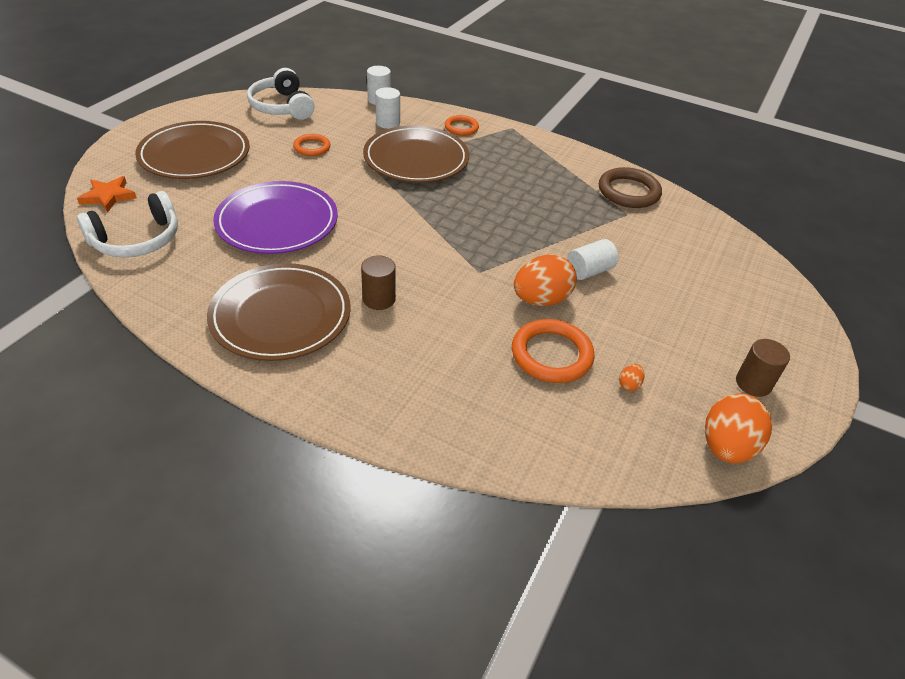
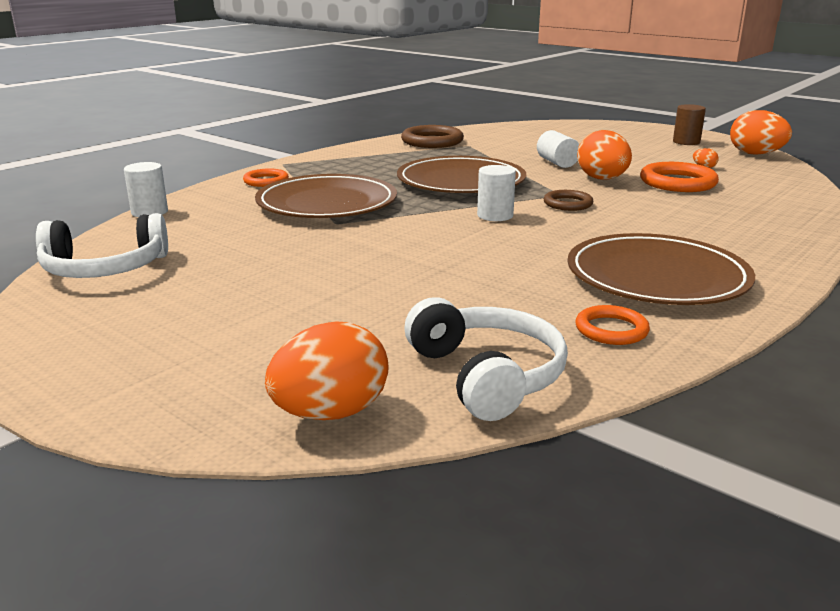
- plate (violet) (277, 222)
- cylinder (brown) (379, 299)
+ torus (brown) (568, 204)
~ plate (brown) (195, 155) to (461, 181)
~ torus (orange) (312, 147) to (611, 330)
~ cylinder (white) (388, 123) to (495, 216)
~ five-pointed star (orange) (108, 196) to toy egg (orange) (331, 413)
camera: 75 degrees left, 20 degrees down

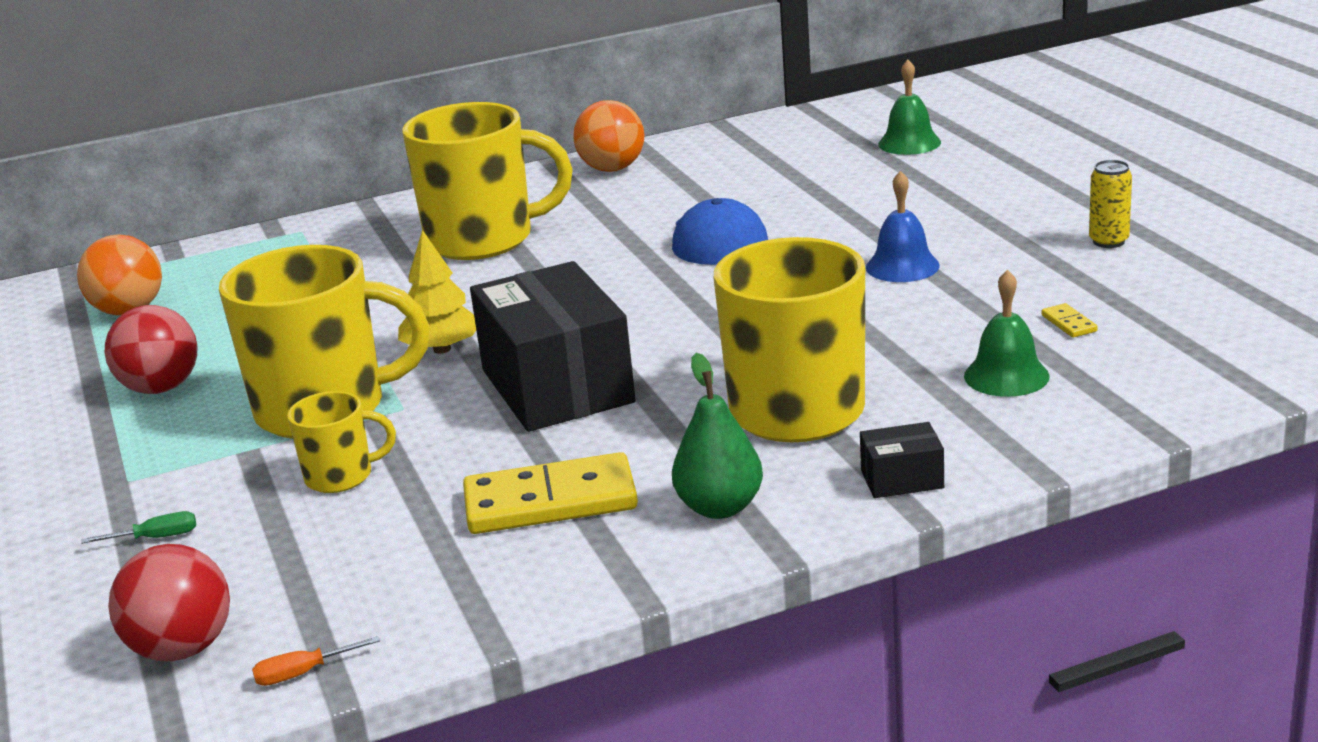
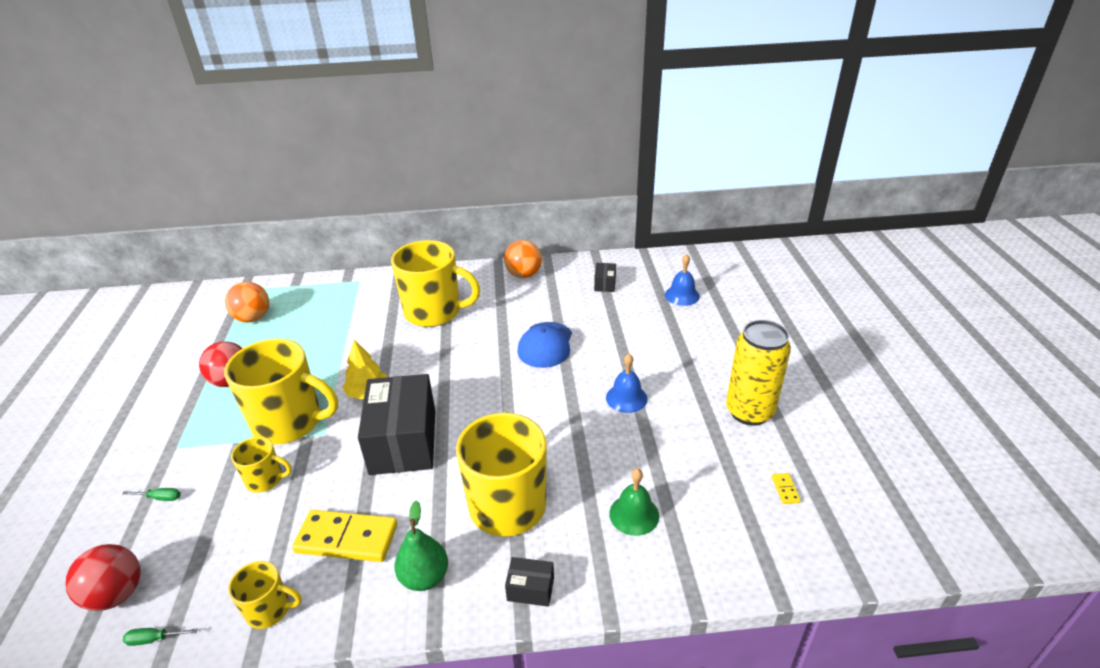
+ tea mug (golden) (270, 610)
+ parcel (ebony) (605, 284)
~ domino piece (golden) (1068, 323) to (785, 489)
~ hand screwdriver (orange) (302, 673) to hand screwdriver (emerald) (153, 639)
~ bell (emerald) (909, 143) to bell (blue) (682, 295)
~ can (golden) (1108, 241) = (749, 412) x2.09
camera: 15 degrees right, 10 degrees up

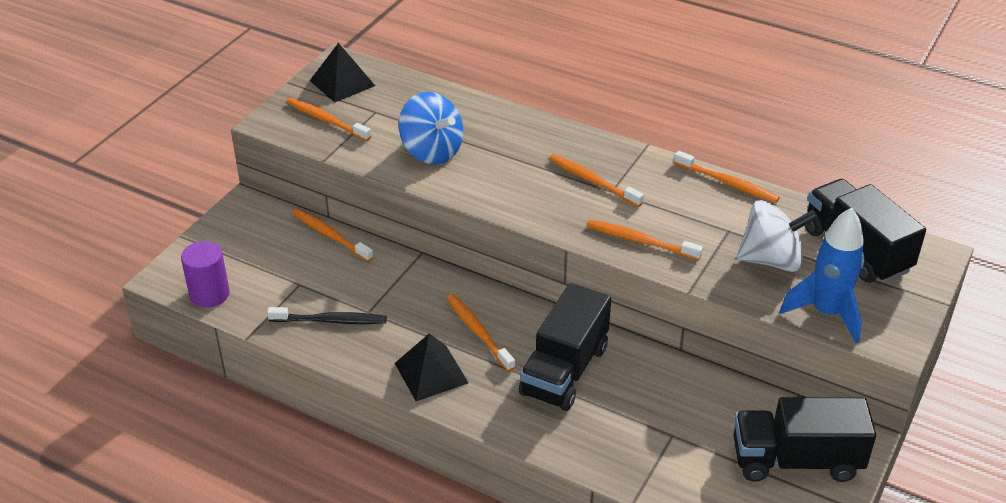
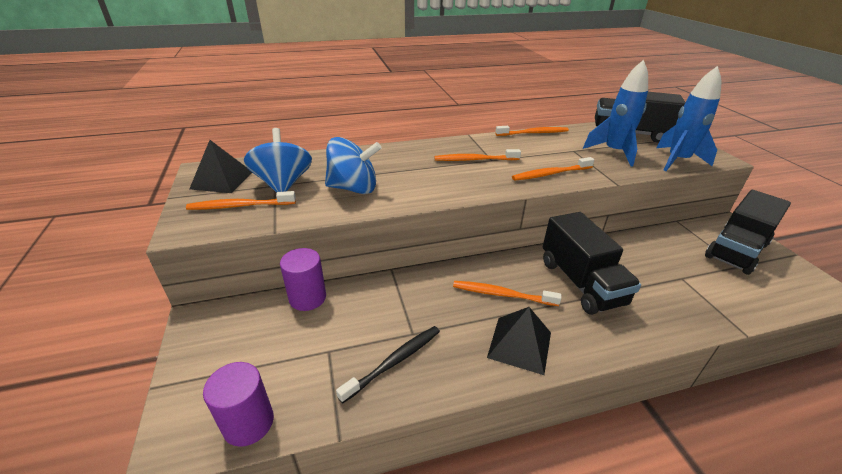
+ whirligig (blue) (283, 184)
~ toothbrush (orange) (330, 235) to cylinder (violet) (307, 298)
~ whirligig (white) (771, 260) to rocket (blue) (614, 152)
camera: 45 degrees left, 5 degrees down

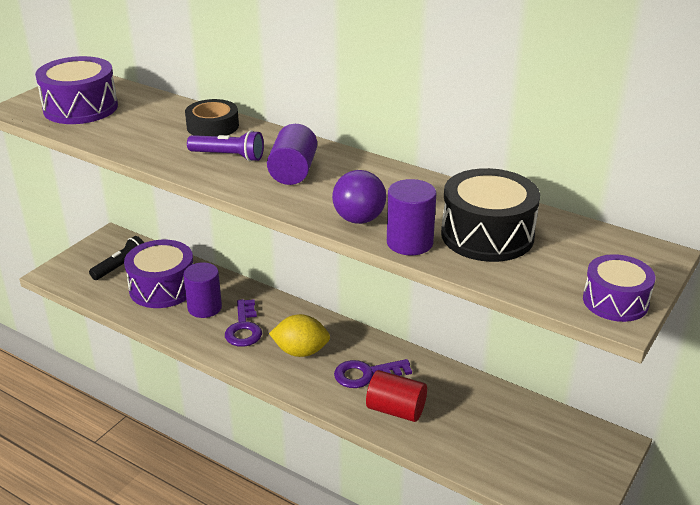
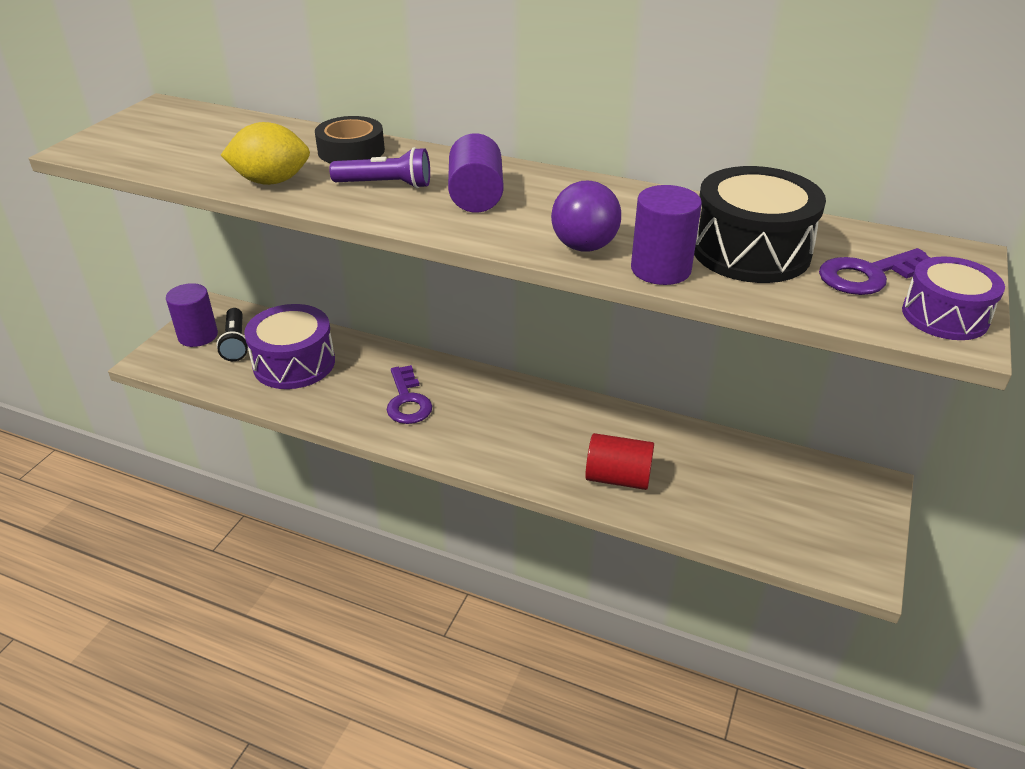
- snare drum (violet) (80, 108)
~ cylinder (violet) (204, 307) to (198, 335)
~ lemon (golden) (301, 351) to (271, 181)
~ key (violet) (366, 374) to (868, 275)
~ flashlight (ebony) (121, 266) = (235, 343) 135 degrees clockwise
camera: 10 degrees left, 5 degrees up

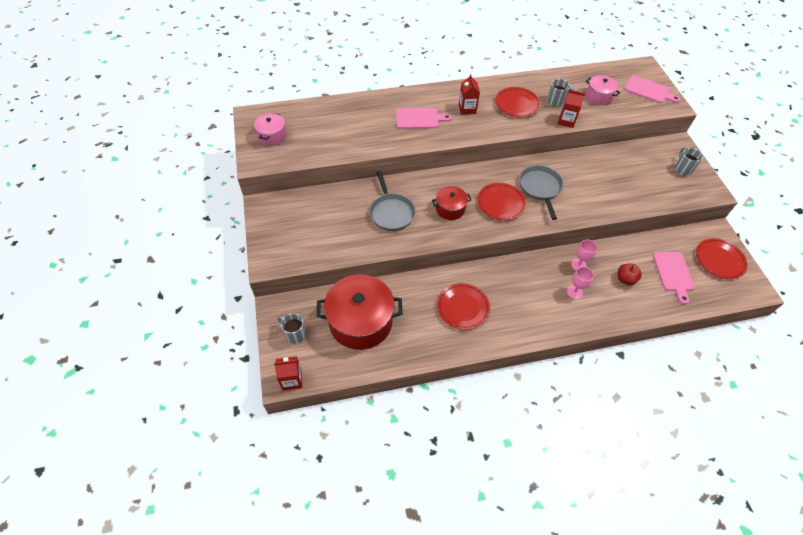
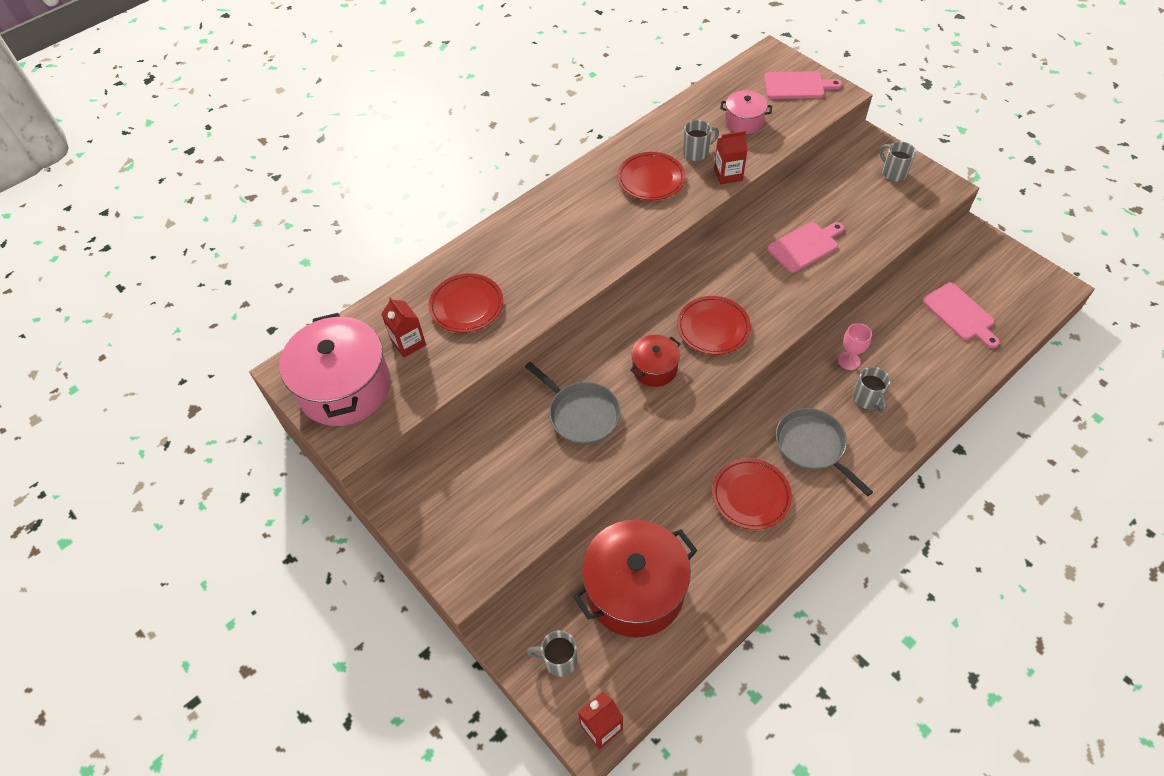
- apple (scarlet) (625, 279)
~ bread board (rose-pink) (419, 118) to (805, 246)
~ juice carton (scarlet) (467, 109) to (408, 343)
~ frying pan (gray) (540, 188) to (812, 446)
~ plate (scarlet) (719, 260) to (466, 306)
~ wine glass (rose-pink) (574, 292) to tea mug (gray) (867, 399)
~ cooking pot (rose-pink) (272, 136) = (345, 388) x1.97
camera: 25 degrees left, 0 degrees up

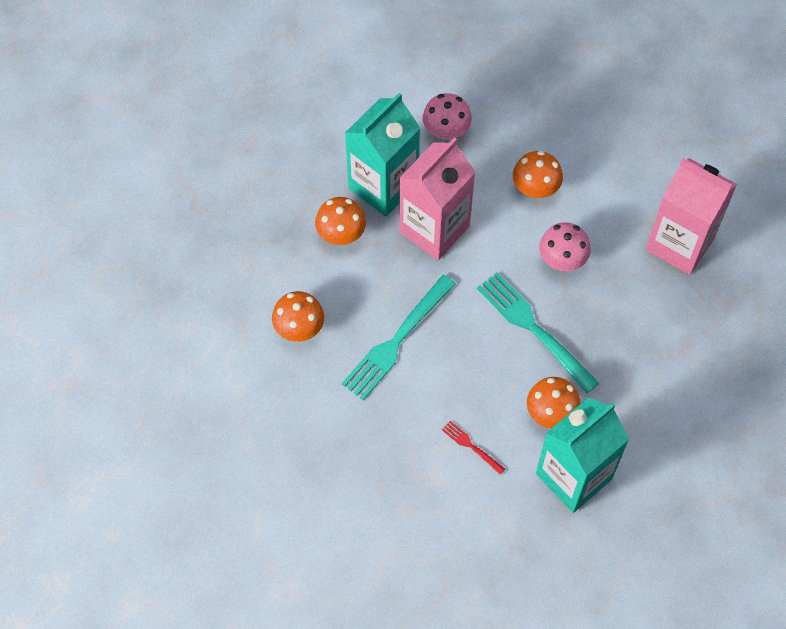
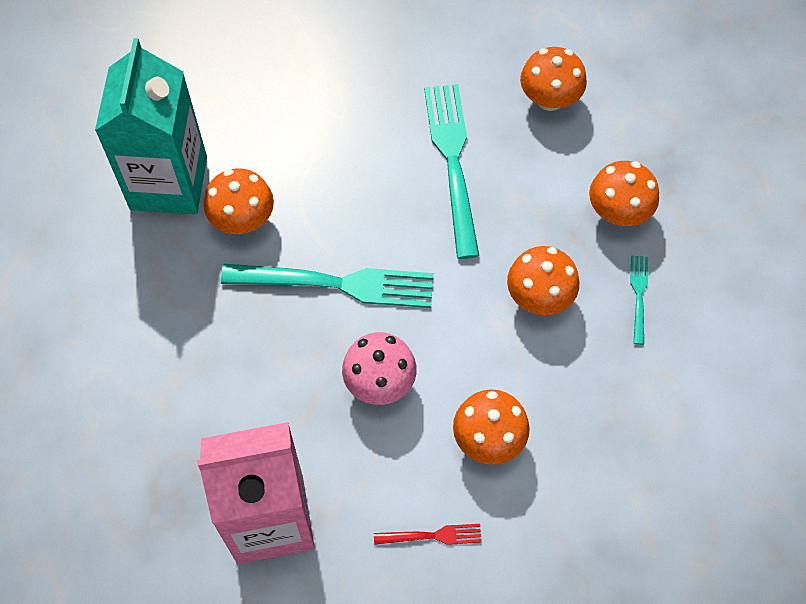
- fungus (rose-pink) (446, 130)
~ dinner fork (scarlet) (471, 446) to (432, 535)
~ juice carton (aqua) (383, 186) to dinner fork (aqua) (638, 295)
~ juice carton (rose-pink) (434, 229) to fungus (orange) (539, 297)
camera: 135 degrees right, 0 degrees up

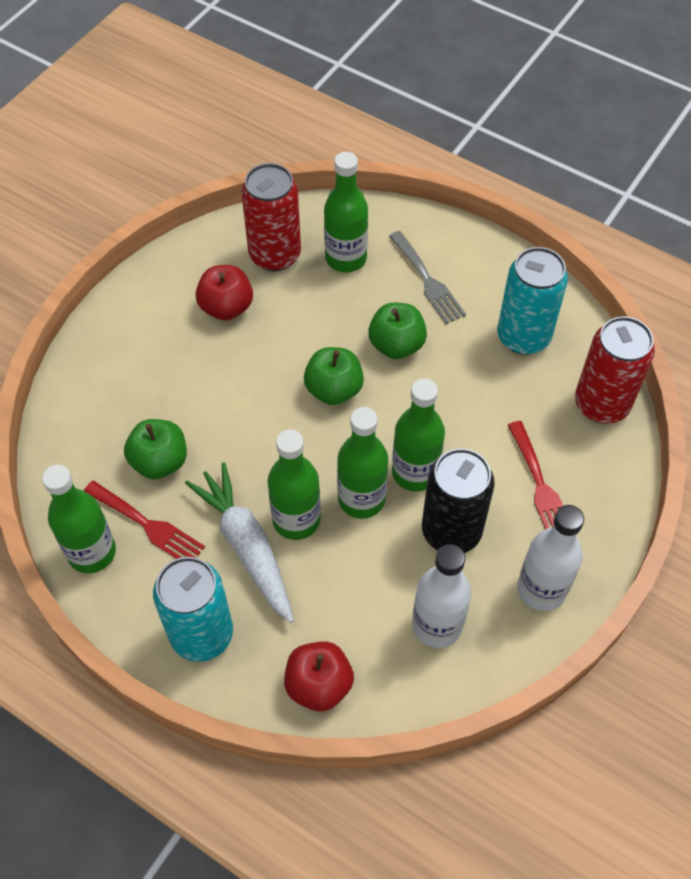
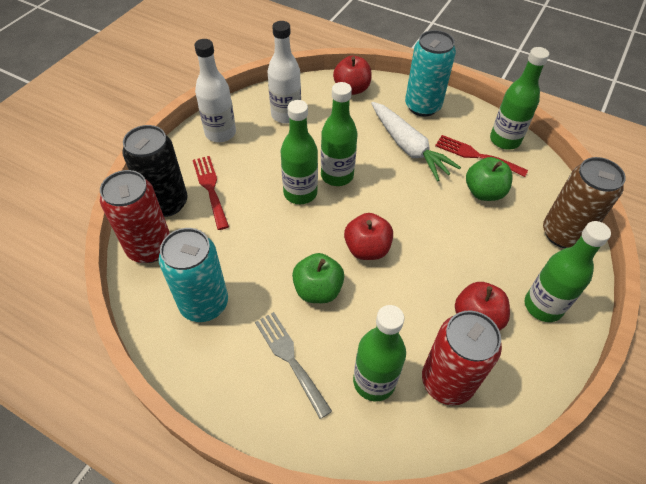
+ can (brown) (563, 234)
~ flask (emerald) (296, 520) to (543, 306)
~ can (ebony) (451, 531) to (167, 203)
~ apple (emerald) (334, 389) to apple (scarlet) (367, 249)
camera: 175 degrees right, 5 degrees down

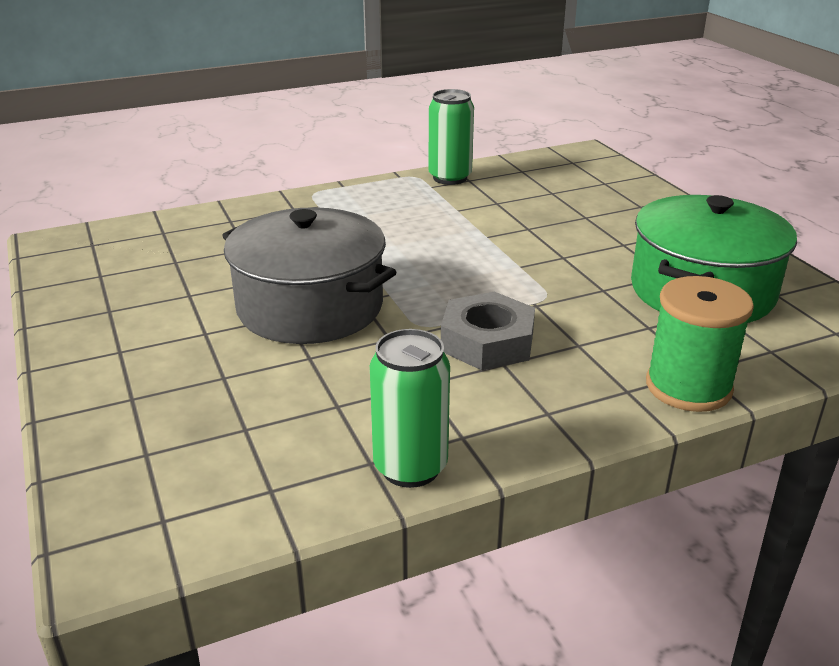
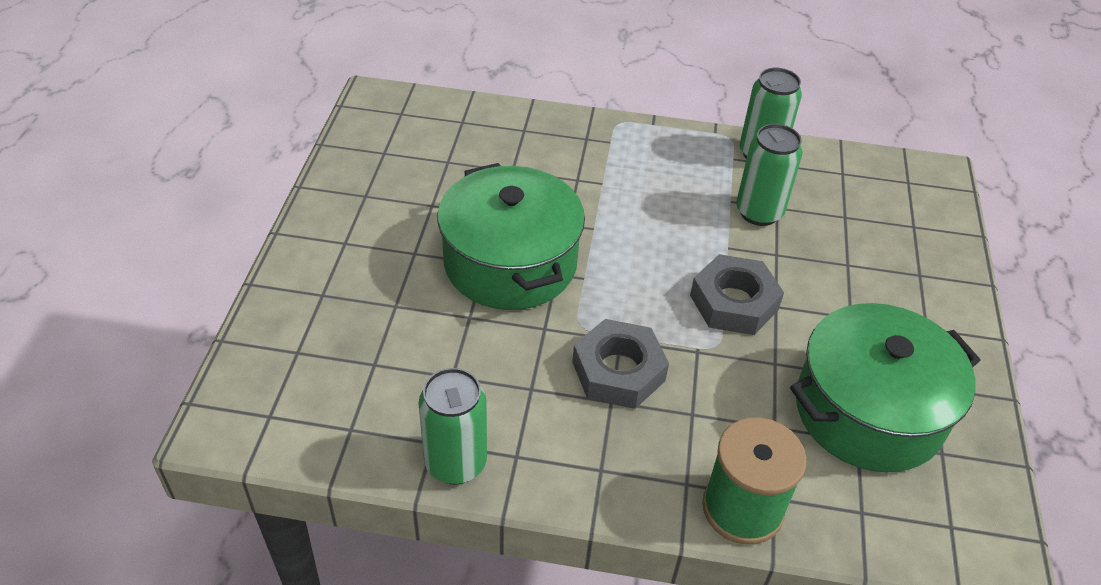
+ nut (gray) (734, 302)
+ can (emerald) (759, 212)
~ cooking pot (gray) (310, 307) to cooking pot (emerald) (510, 263)
camera: 30 degrees right, 15 degrees up

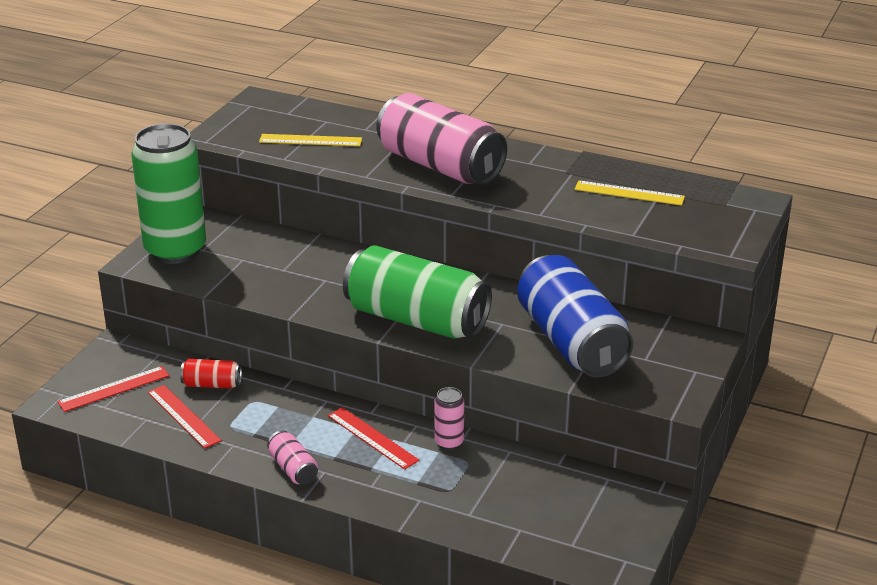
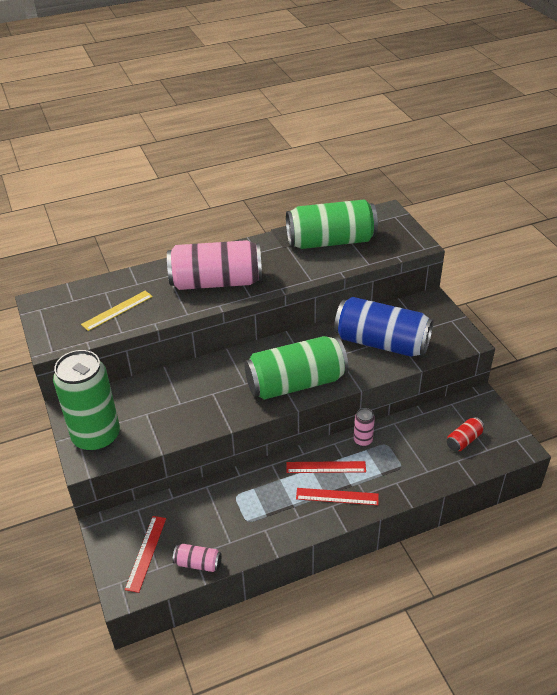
~ measuring stick (scarlet) (183, 416) to (337, 496)
~ can (scarlet) (212, 384) to (464, 440)
~ can (rose-pink) (293, 469) to (198, 563)
~ measuring stick (golden) (629, 193) to can (emerald) (330, 241)
camera: 45 degrees left, 10 degrees up

